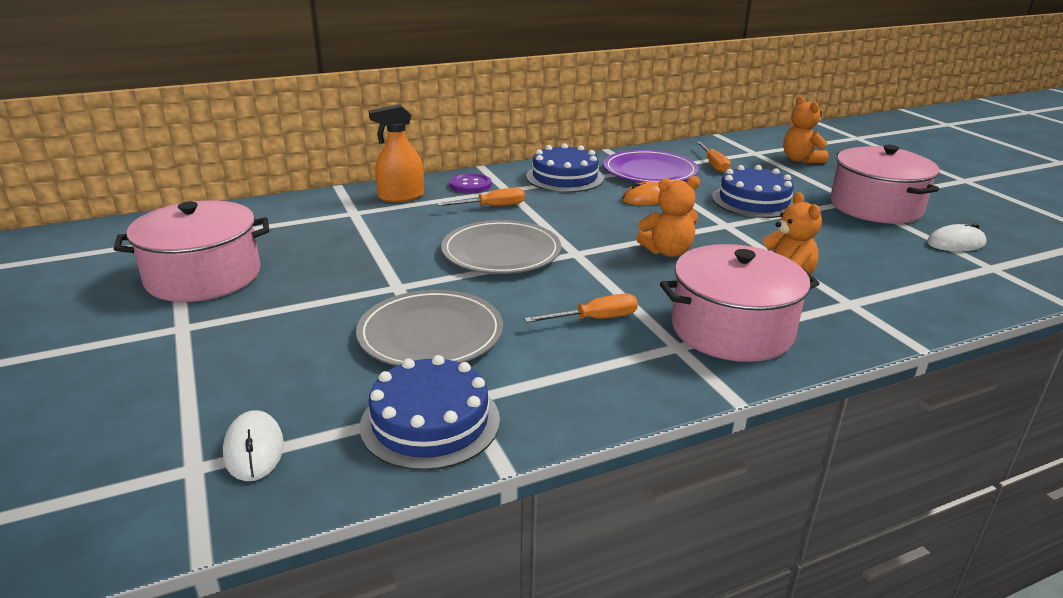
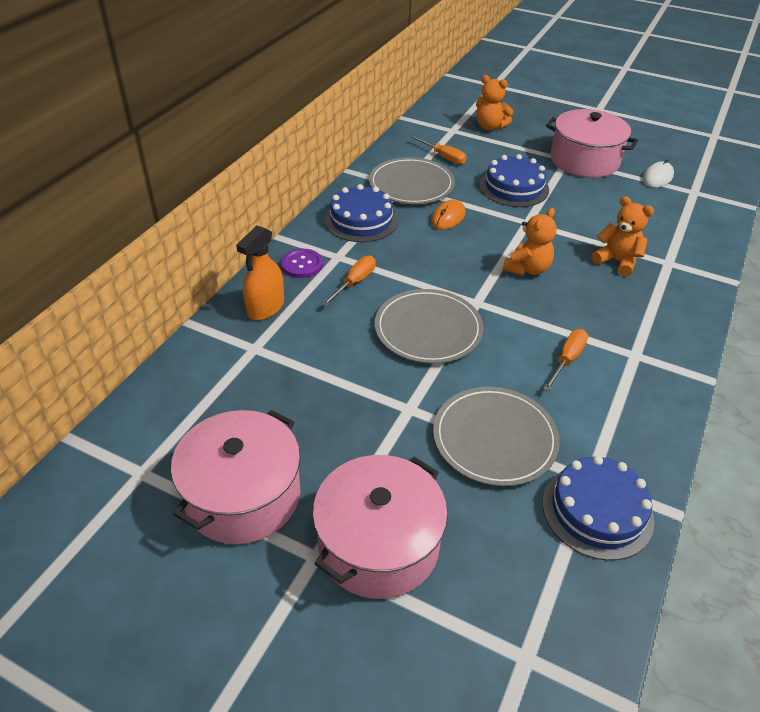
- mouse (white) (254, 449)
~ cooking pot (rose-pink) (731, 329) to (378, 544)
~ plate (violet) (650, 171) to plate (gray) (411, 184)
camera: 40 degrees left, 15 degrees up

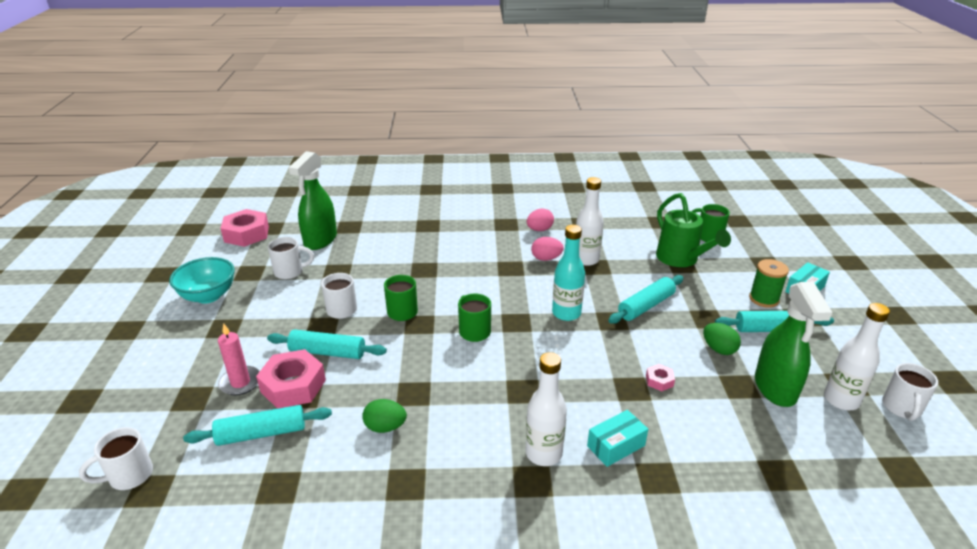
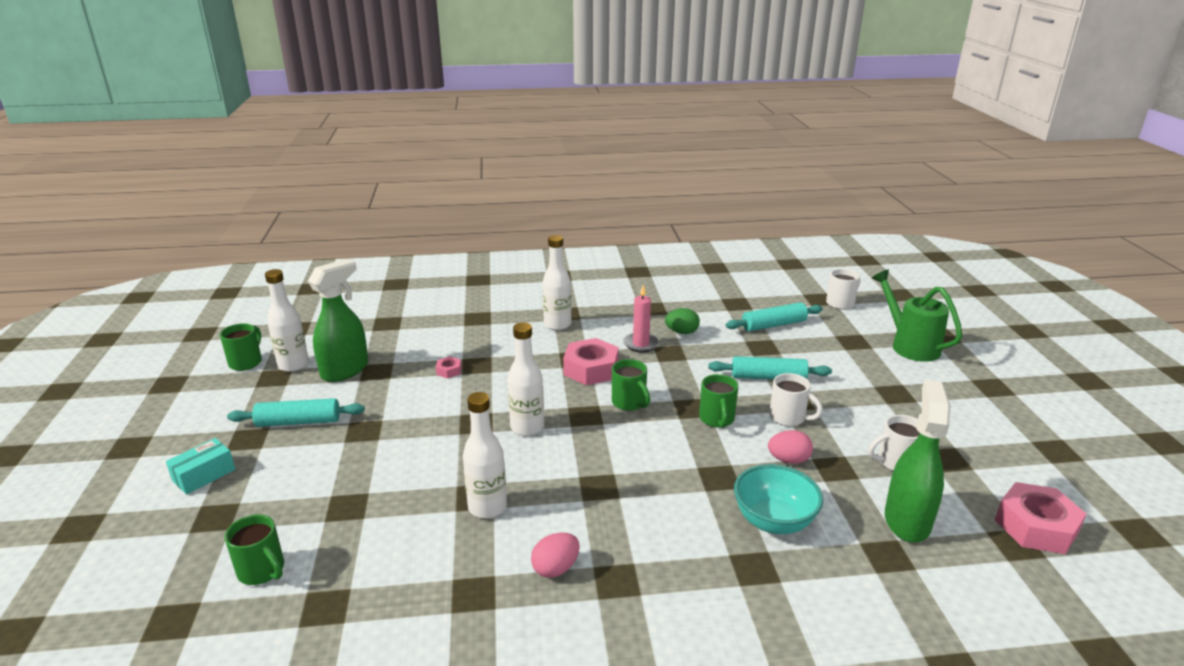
- parcel (aqua) (616, 446)
- rolling pin (aqua) (646, 306)
- toy egg (emerald) (718, 349)
- spool (emerald) (764, 299)
~ serving bowl (aqua) (208, 296) to (773, 521)
~ pillar candle (rose-pink) (240, 382) to (641, 344)
~ nut (rose-pink) (293, 386) to (591, 369)
~ toy egg (rose-pink) (546, 258) to (788, 460)
~ sprinkling can (emerald) (681, 259) to (910, 345)
~ flask (aqua) (566, 313) to flask (white) (527, 427)
~ tea mug (white) (901, 408) to tea mug (emerald) (246, 362)
~ sprayer (emerald) (775, 388) = (345, 370) 45 degrees clockwise
camera: 175 degrees right, 5 degrees down

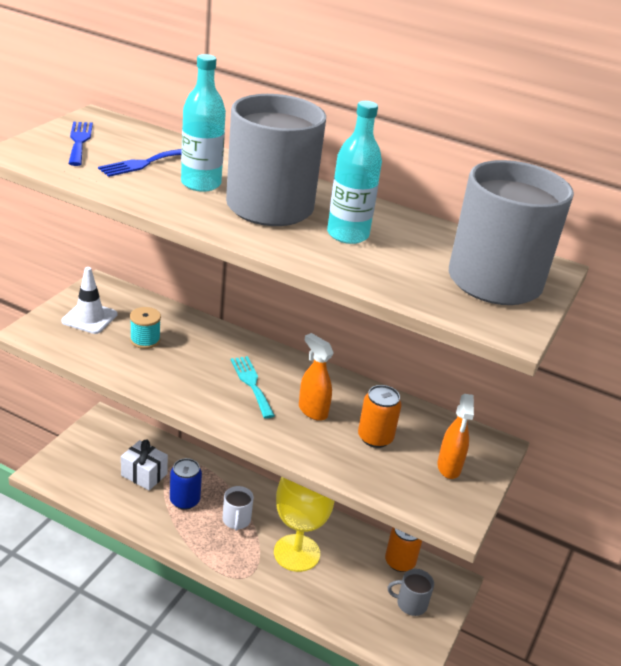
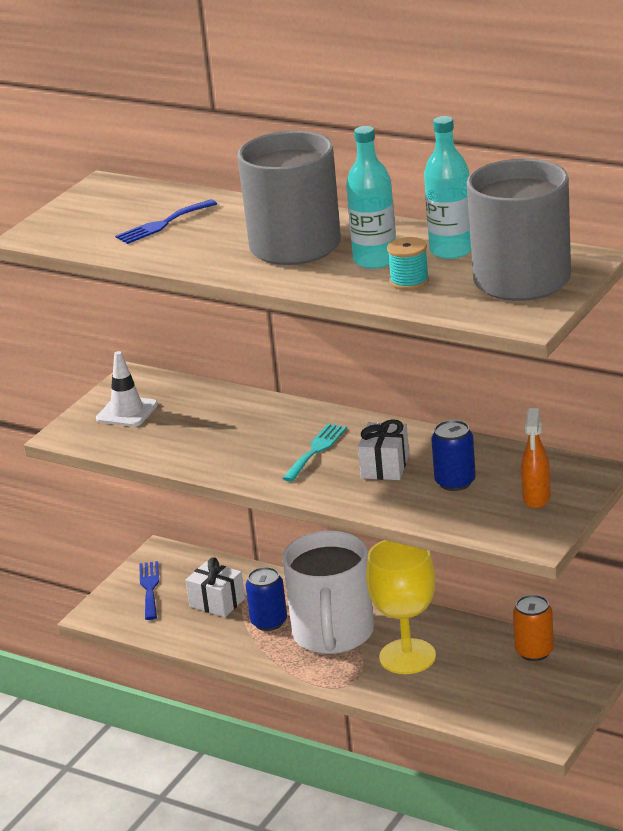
- tea mug (gray) (411, 603)
~ dinner fork (blue) (79, 141) to (150, 588)
~ spool (aqua) (145, 340) to (409, 281)
~ flask (aqua) (201, 184) to (451, 250)
~ sprayer (orange) (312, 411) to present (white) (385, 466)
~ can (orange) (375, 437) to can (blue) (455, 482)
~ dinner fork (aqua) (251, 384) = (316, 450) 45 degrees clockwise
~ tea mug (white) (236, 520) = (333, 634) x2.36
camera: 10 degrees right, 5 degrees down

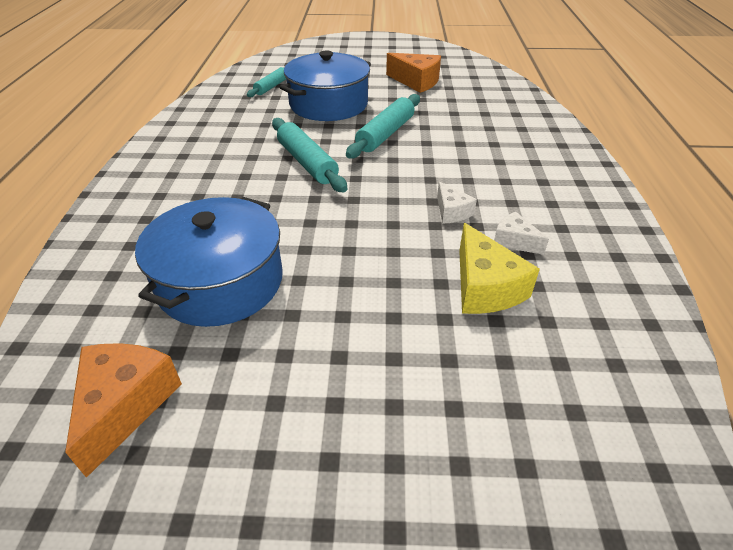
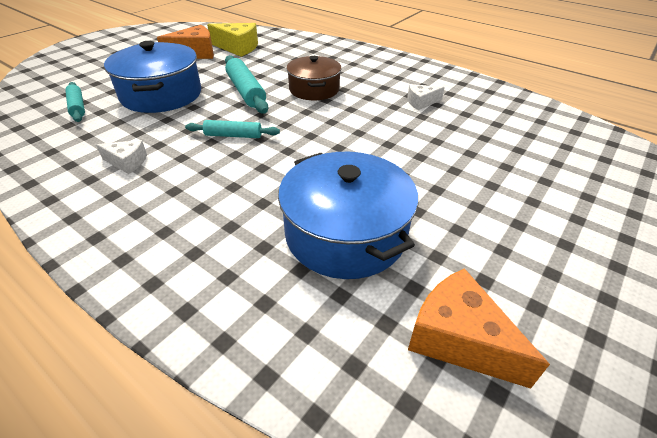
+ cooking pot (brown) (314, 89)
~ cheese (white) (451, 212) to (127, 162)
~ cheese (golden) (485, 287) to (238, 48)
~ rolling pin (aqua) (307, 163) = (233, 135) x0.63
camera: 55 degrees left, 0 degrees up

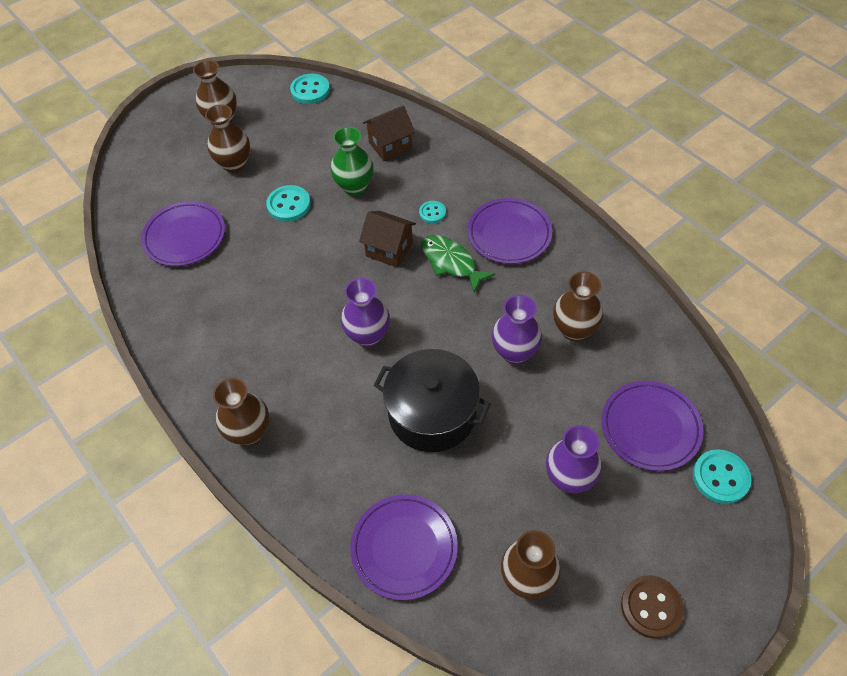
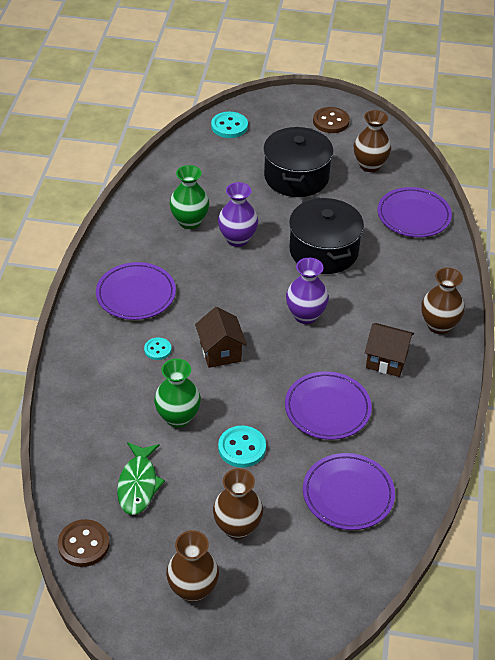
~ cottage (brown) (390, 146) to (386, 360)
~ toy fish (emerald) (451, 262) to (138, 484)
~ plate (violet) (650, 428) to (327, 409)
~ vase (violet) (569, 478) to cooking pot (ebony) (296, 177)
~ sewing button (aqua) (310, 90) to sewing button (brown) (83, 544)
~ vase (brown) (574, 330) to vase (emerald) (189, 222)
camera: 135 degrees left, 10 degrees down

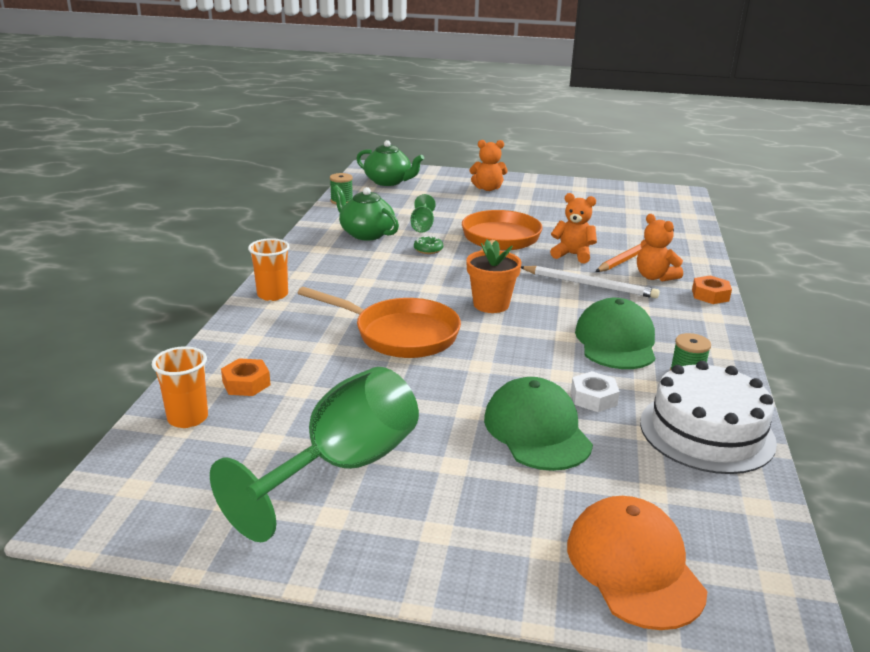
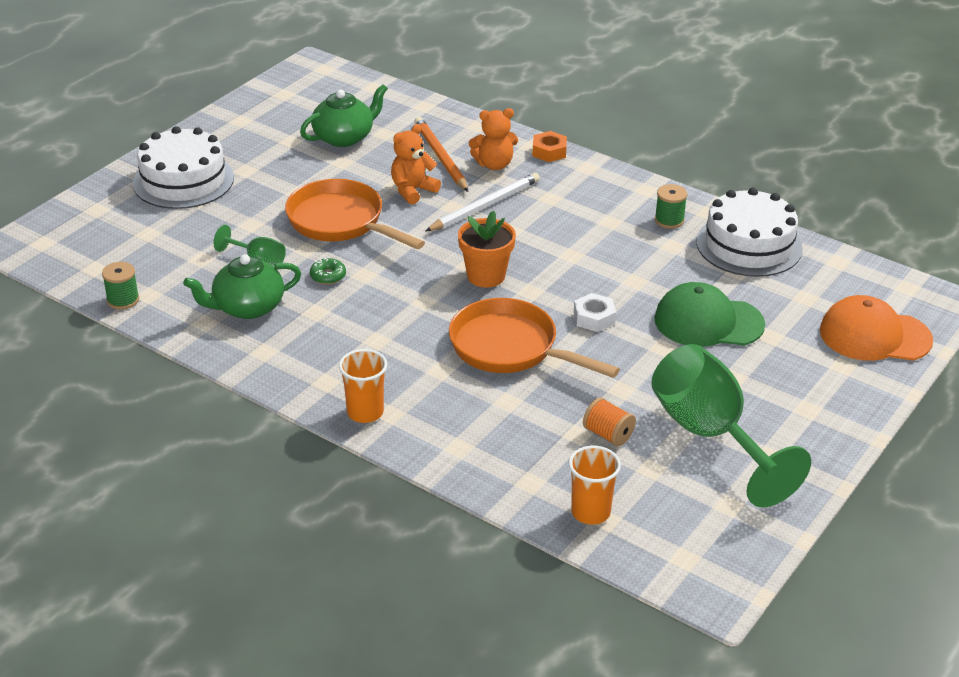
- nut (orange) (246, 383)
- baseball cap (emerald) (616, 341)
+ spool (orange) (608, 434)
~ teapot (emerald) (388, 182) to (344, 137)
~ nut (white) (593, 398) to (594, 318)
~ stuffed bear (orange) (488, 188) to cake (white) (183, 180)
~ frying pan (orange) (400, 334) = (510, 348) 105 degrees counterclockwise
camera: 65 degrees left, 10 degrees up

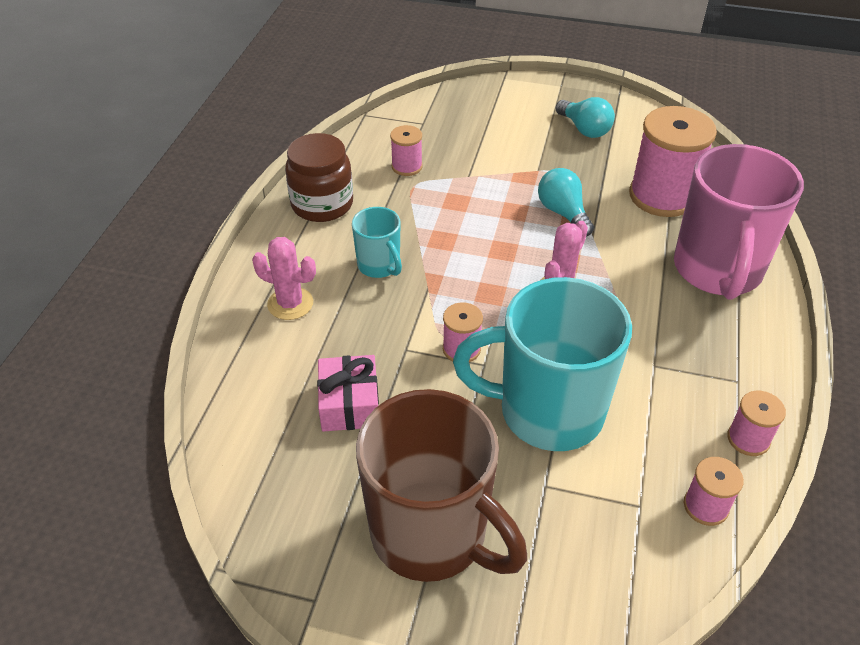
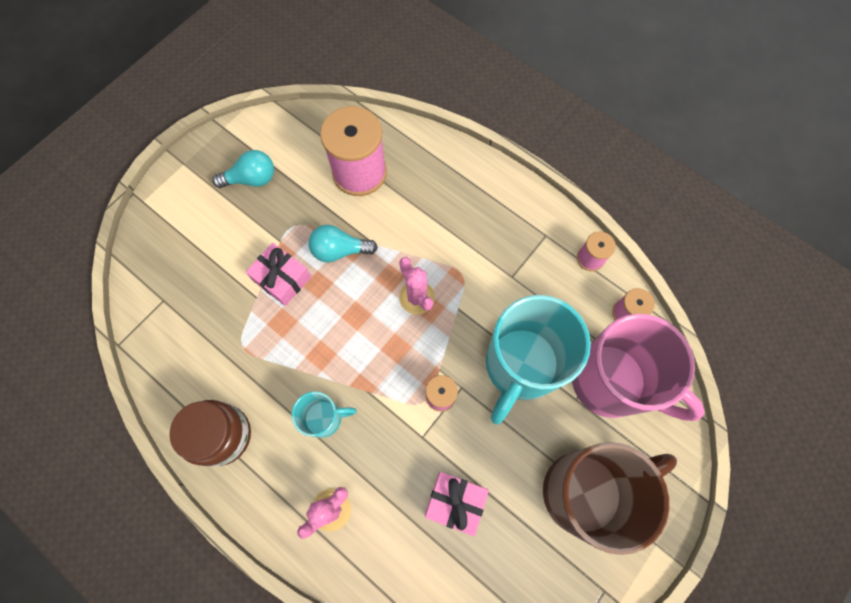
- spool (rose-pink) (407, 166)
+ present (rose-pink) (282, 279)
~ tea mug (rose-pink) (717, 271) to (611, 382)
camera: 65 degrees left, 25 degrees up

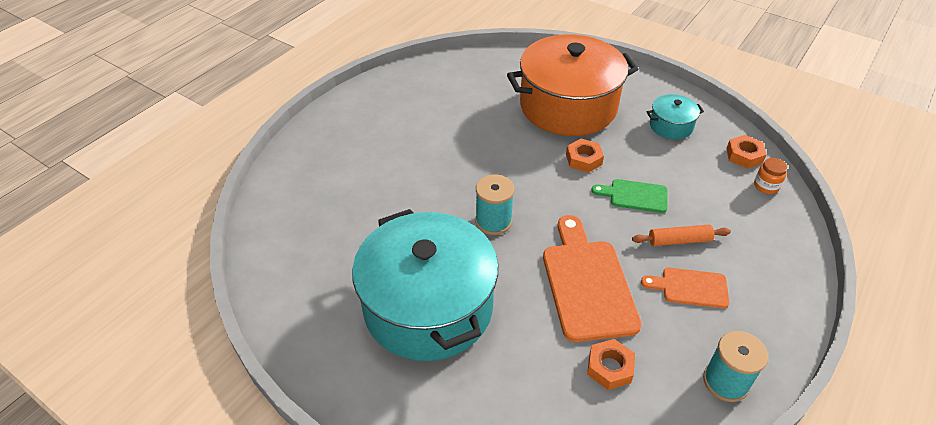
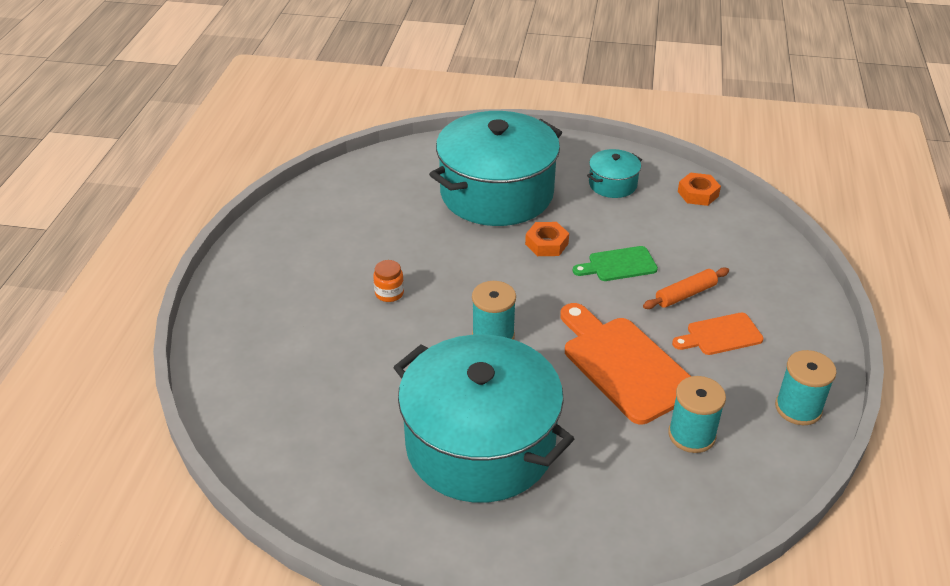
~ jam jar (orange) (766, 186) to (389, 293)
~ nut (orange) (609, 368) to spool (aqua) (691, 435)
~ cooking pot (orange) (568, 106) to cooking pot (aqua) (496, 193)
camera: 25 degrees left, 5 degrees down

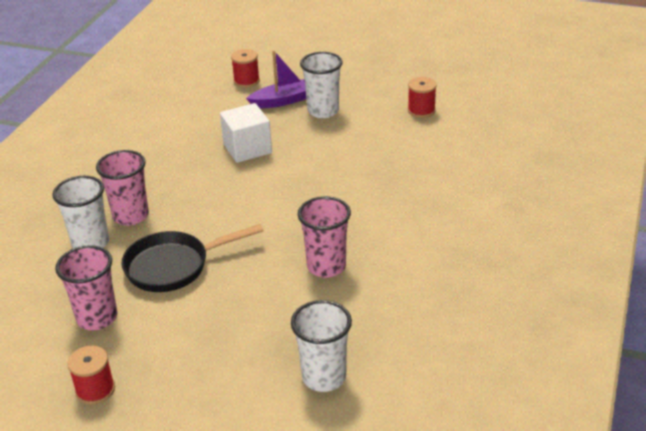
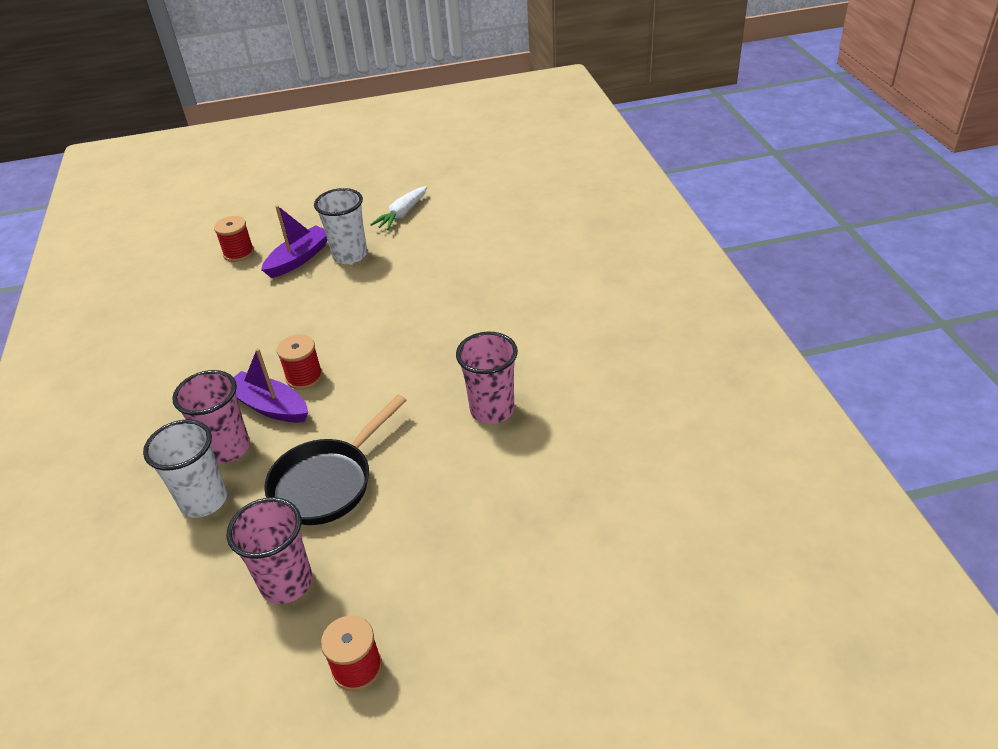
- solid cube (white) (247, 148)
- beaker (white) (324, 377)
+ toy boat (violet) (269, 406)
+ toy carrot (white) (402, 214)
~ spool (scarlet) (421, 110) to (304, 377)
camera: 30 degrees left, 5 degrees up

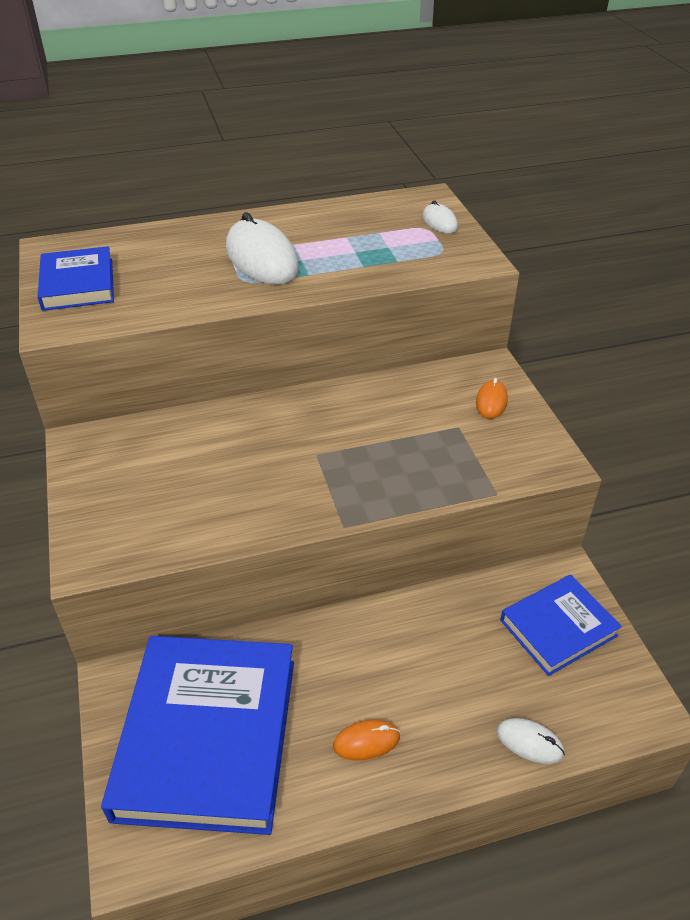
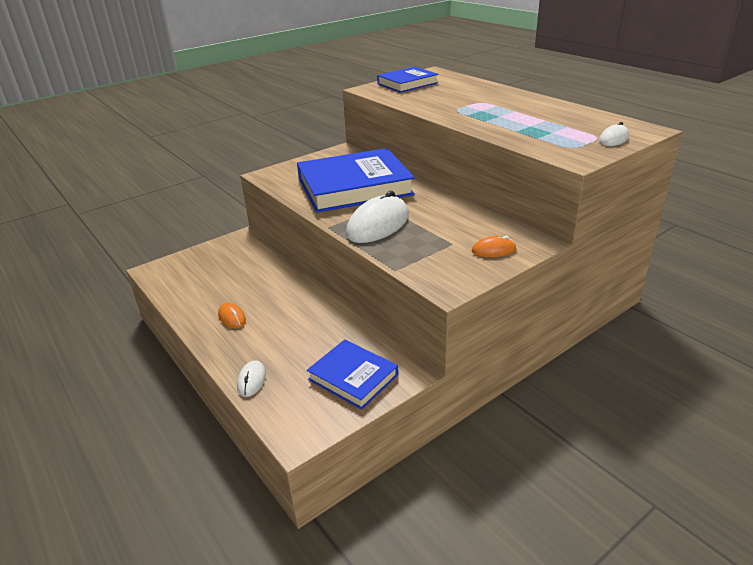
~ book (blue) (208, 737) to (354, 187)
~ mouse (white) (262, 259) to (378, 225)
camera: 70 degrees right, 10 degrees down

